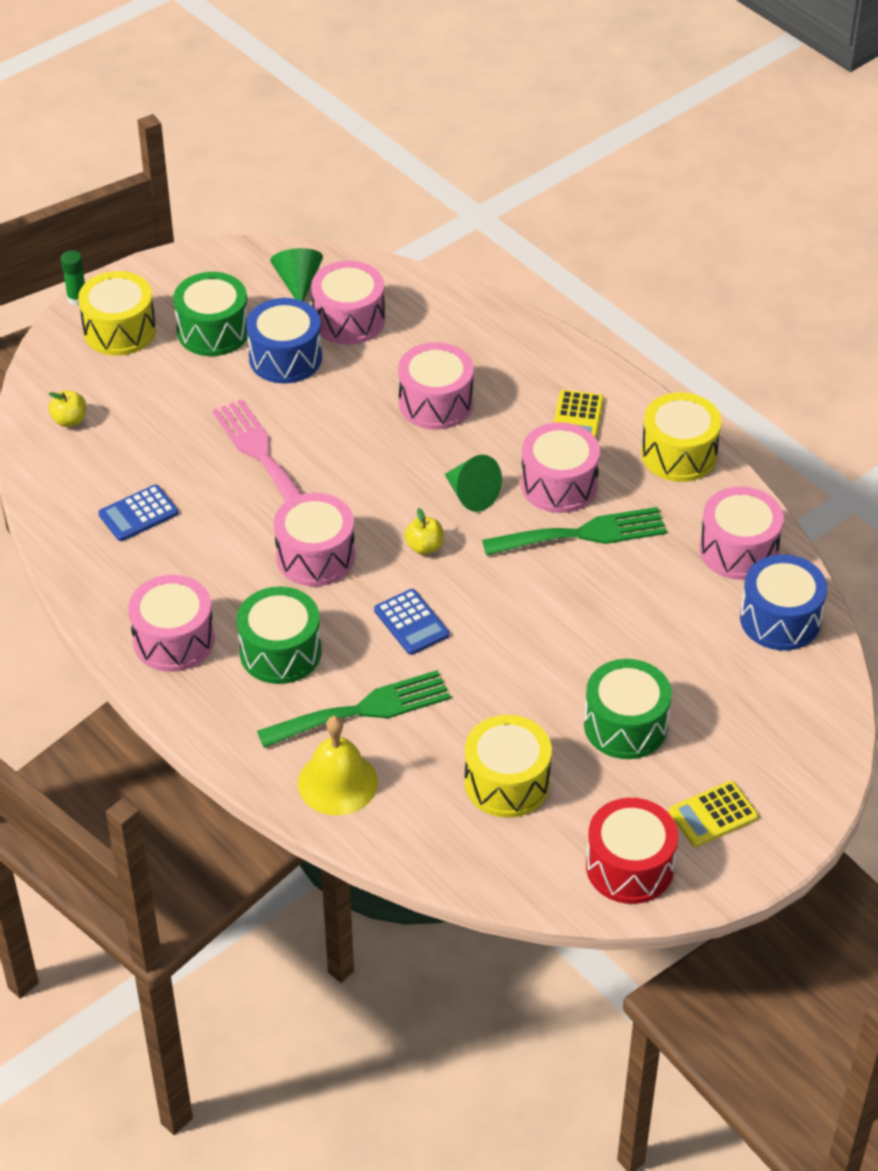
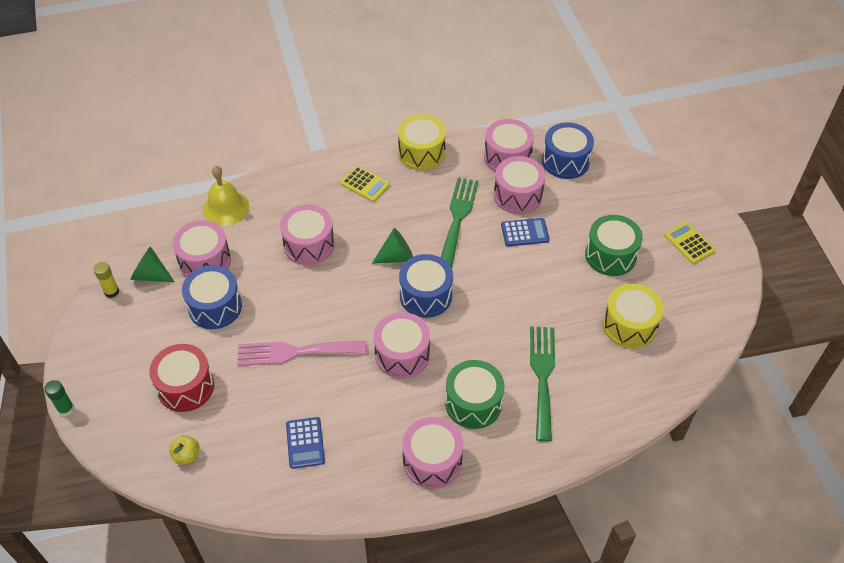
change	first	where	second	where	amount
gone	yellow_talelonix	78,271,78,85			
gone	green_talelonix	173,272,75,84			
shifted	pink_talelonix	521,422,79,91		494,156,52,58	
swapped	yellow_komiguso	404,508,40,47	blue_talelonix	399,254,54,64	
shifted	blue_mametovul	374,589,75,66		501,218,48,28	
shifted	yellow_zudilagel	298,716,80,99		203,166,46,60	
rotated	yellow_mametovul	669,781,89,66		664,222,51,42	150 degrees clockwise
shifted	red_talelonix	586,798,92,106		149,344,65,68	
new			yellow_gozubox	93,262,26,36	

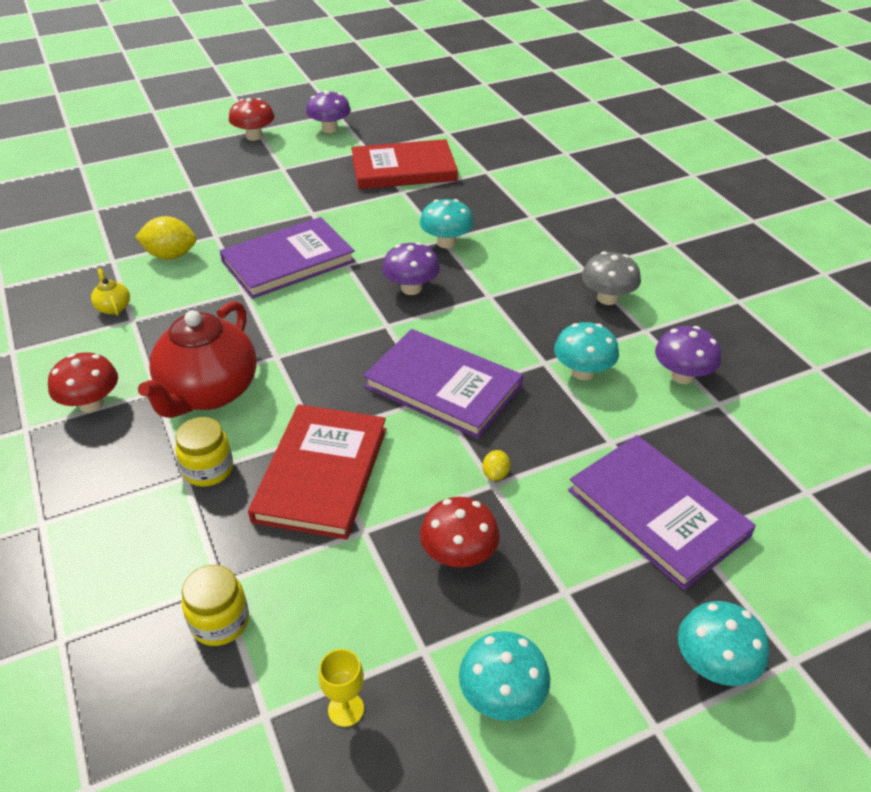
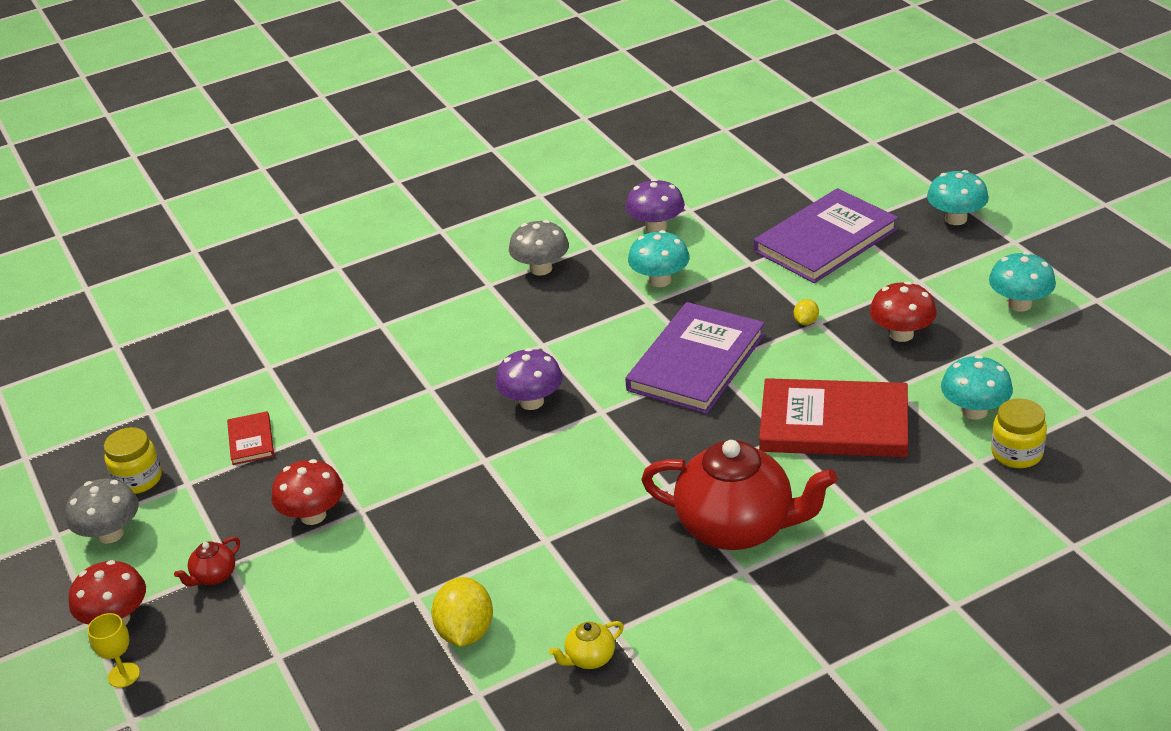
change	first	where	second	where	amount
repainted	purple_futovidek	306,90,45,43	grey_futovidek	66,479,73,65	
scaled	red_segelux	351,139,107,50		227,411,47,54	x0.46
shifted	turquoise_futovidek	420,199,54,49		941,355,72,65	
gone	purple_segelux	220,217,136,82			
shifted	red_futovidek	48,352,70,61		272,459,71,66	
shifted	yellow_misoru	175,417,58,70		104,427,58,67	
rotated	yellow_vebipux	482,450,28,31		794,299,25,26	75 degrees counterclockwise
shifted	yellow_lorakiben	318,649,46,78		87,613,53,75	
new			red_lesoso	174,537,66,49	

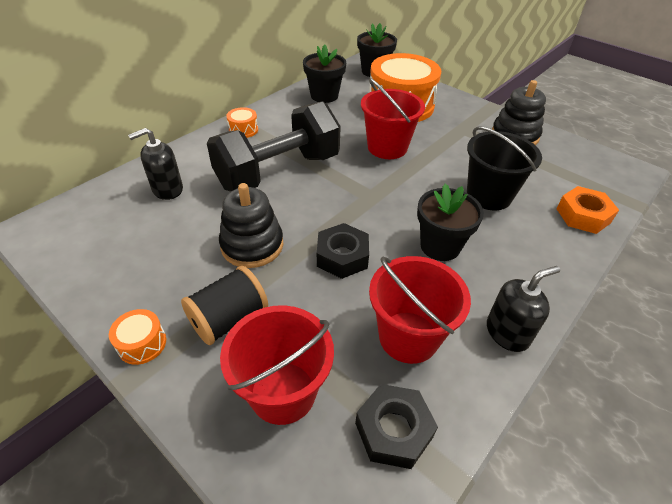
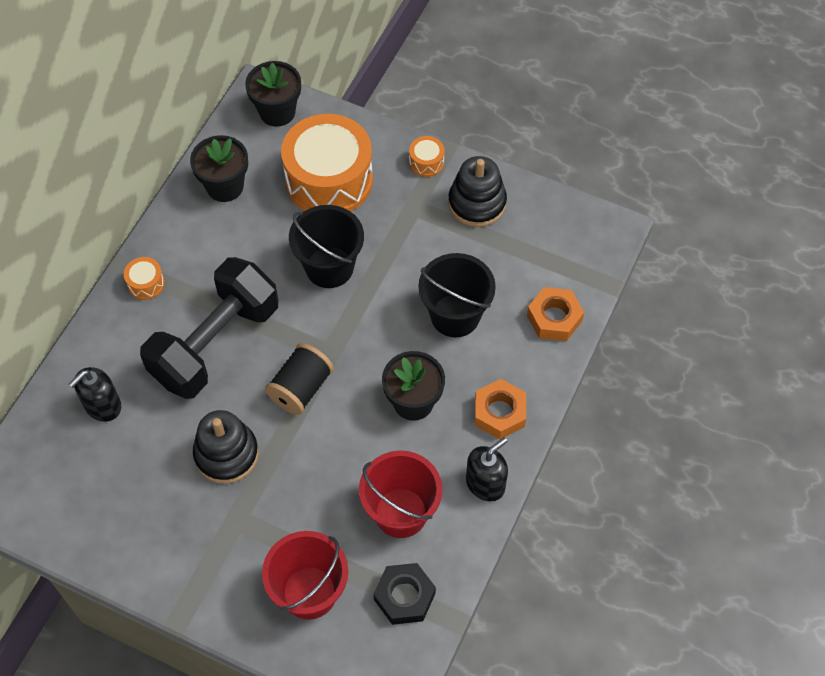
change	first	where	second	where	amount
repainted	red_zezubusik	361,78,64,81	black_zezubusik	289,205,75,83	
gone	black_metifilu	317,223,52,56			
shifted	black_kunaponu	181,266,87,79		265,343,69,72	
shifted	orange_talelonix	109,309,57,56		409,136,36,41	
new			orange_metifilu	475,379,51,60	

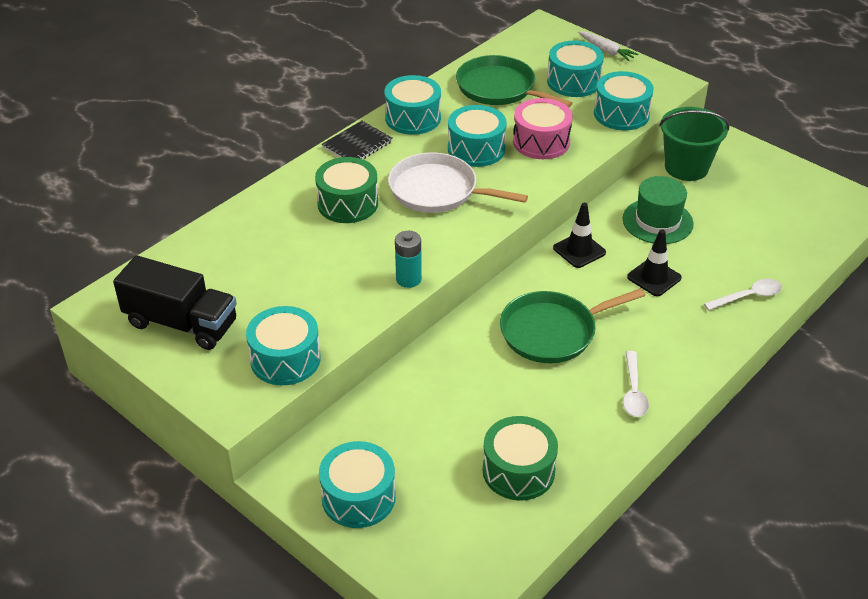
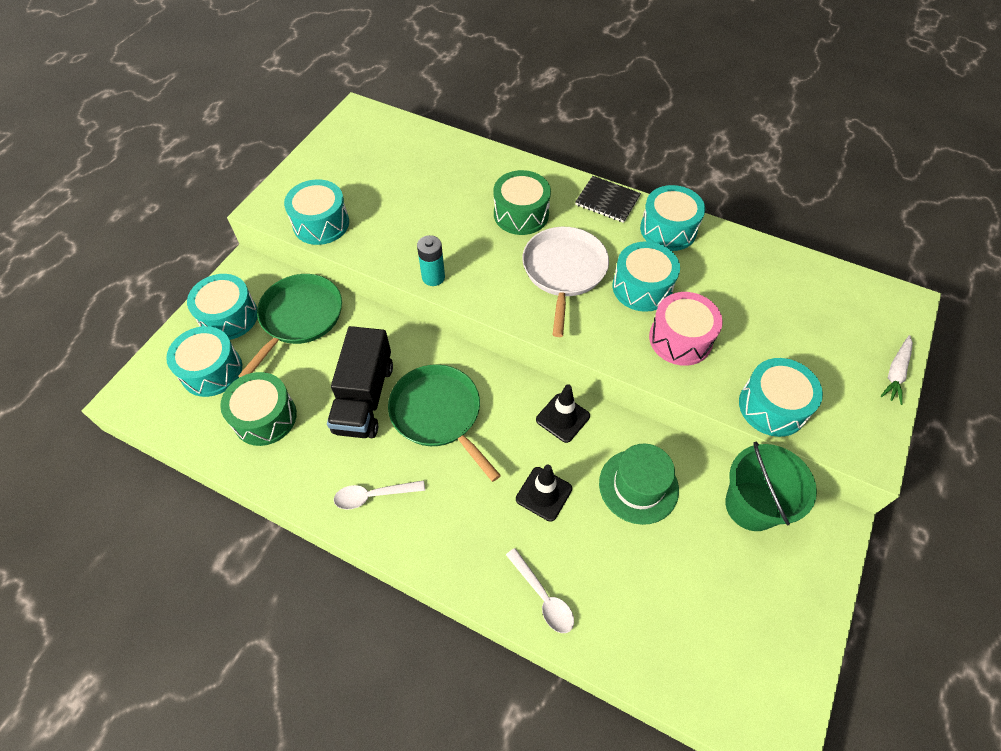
change	first	where	second	where	amount
shifted	turquoise_talelonix	547,41,57,56		166,326,76,71	
shifted	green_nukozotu	456,55,117,53		239,274,103,103	
shifted	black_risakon	113,255,124,95		327,326,66,112	

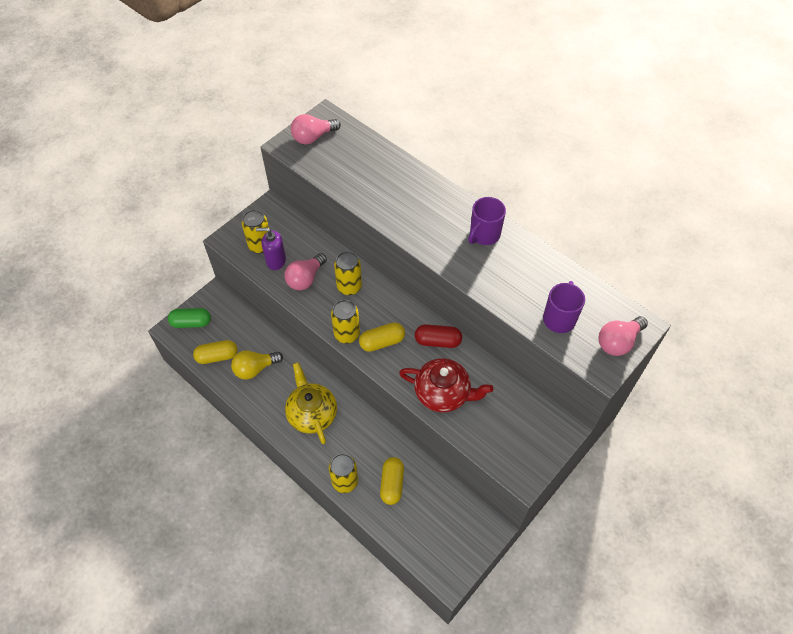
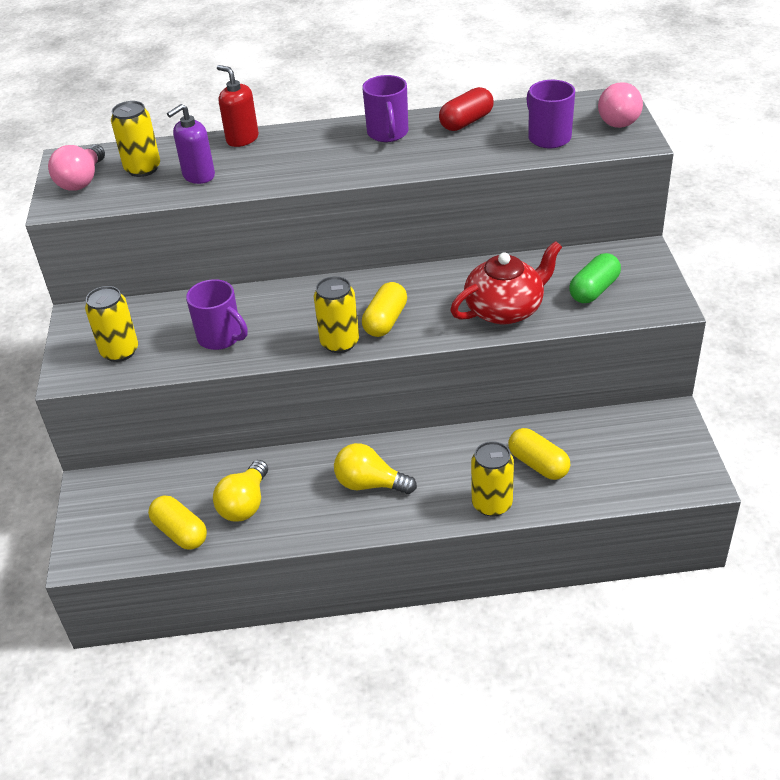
change	first	where	second	where	amount
shifted	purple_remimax	256,228,30,42		167,104,48,80	
shifted	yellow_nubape	334,251,28,44		111,101,49,76	
swapped	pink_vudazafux	284,253,43,37	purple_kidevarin	186,279,62,71	
shifted	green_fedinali	168,308,43,20		569,253,52,50	
shifted	red_fedinali	415,324,47,24		439,87,55,44	
rotated	yellow_fedinali	193,340,45,24		148,495,59,55	75 degrees counterclockwise
swapped	yellow_lesoso	285,362,52,82	yellow_vudazafux	334,443,83,51	
new			red_remimax	217,65,42,82	

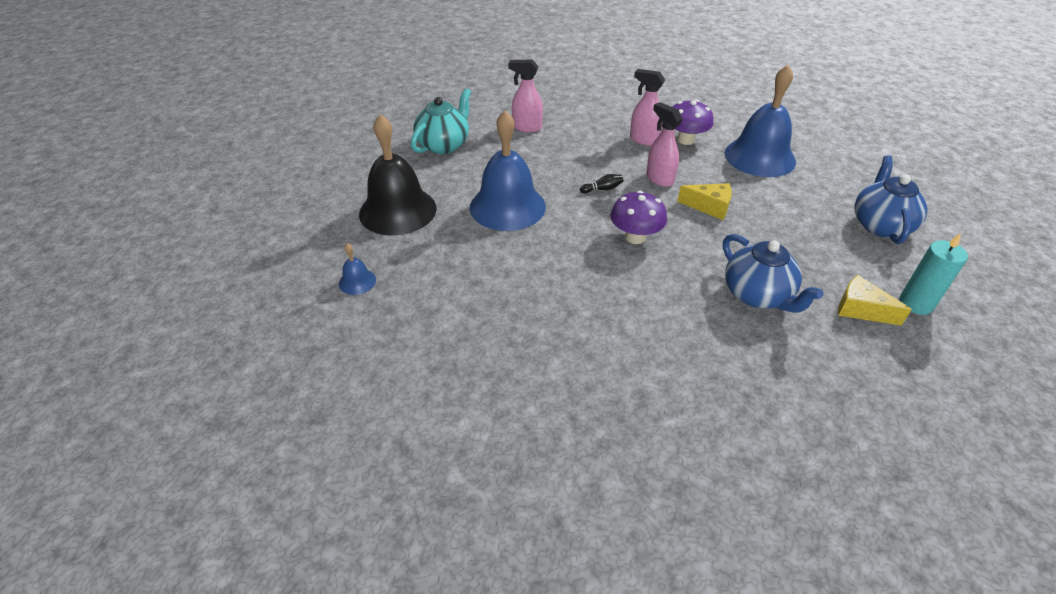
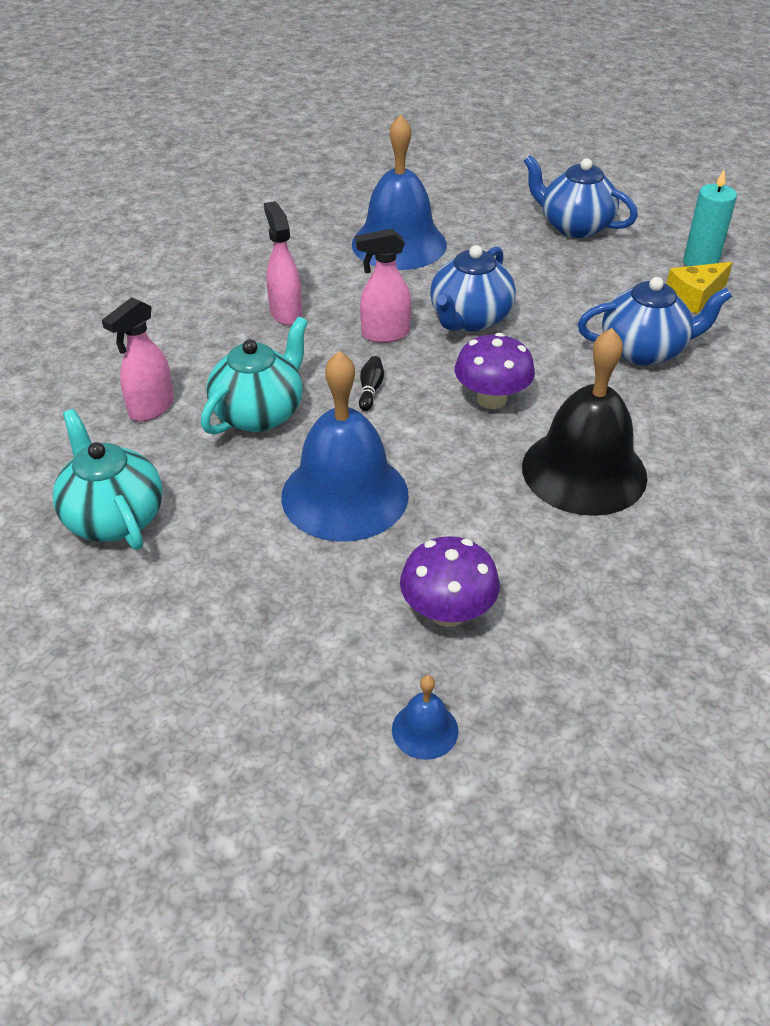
change	first	where	second	where	amount
rotated	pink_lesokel	630,69,35,77		264,201,38,124	105 degrees clockwise
shifted	purple_futovidek	673,100,41,45		400,536,100,91	
shifted	black_zudilagel	359,114,78,122		522,328,125,188	
swapped	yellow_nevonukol	677,183,55,37	blue_lesoso	430,245,86,87	
new			turquoise_lesoso	201,317,107,118	

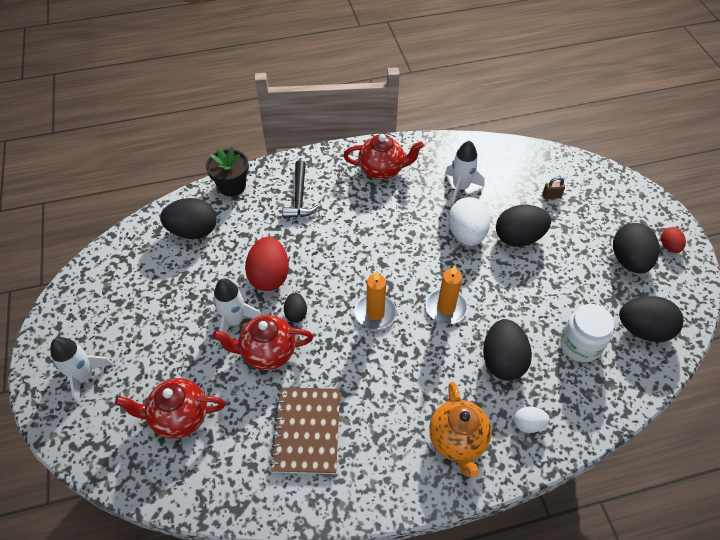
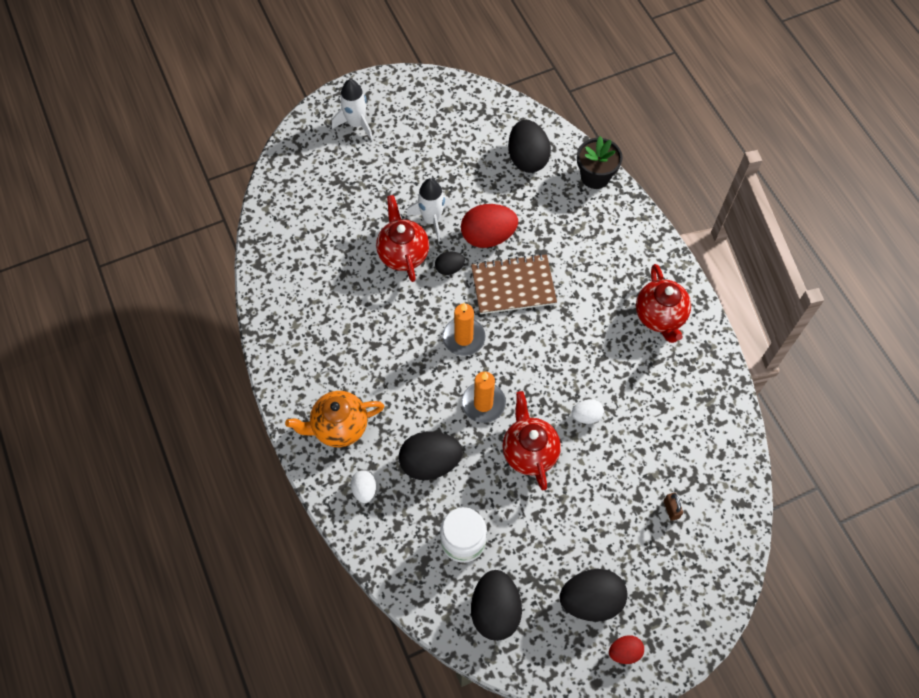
change	first	where	second	where	amount
gone	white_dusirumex	445,141,40,63			
gone	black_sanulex	283,160,36,58			
scaled	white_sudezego	448,197,42,49		571,399,33,25	x0.53
gone	black_sudezego	496,205,55,42			
shifted	red_lesoso	115,378,110,61		502,391,59,99	
shifted	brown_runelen	270,387,70,87		471,254,86,60	

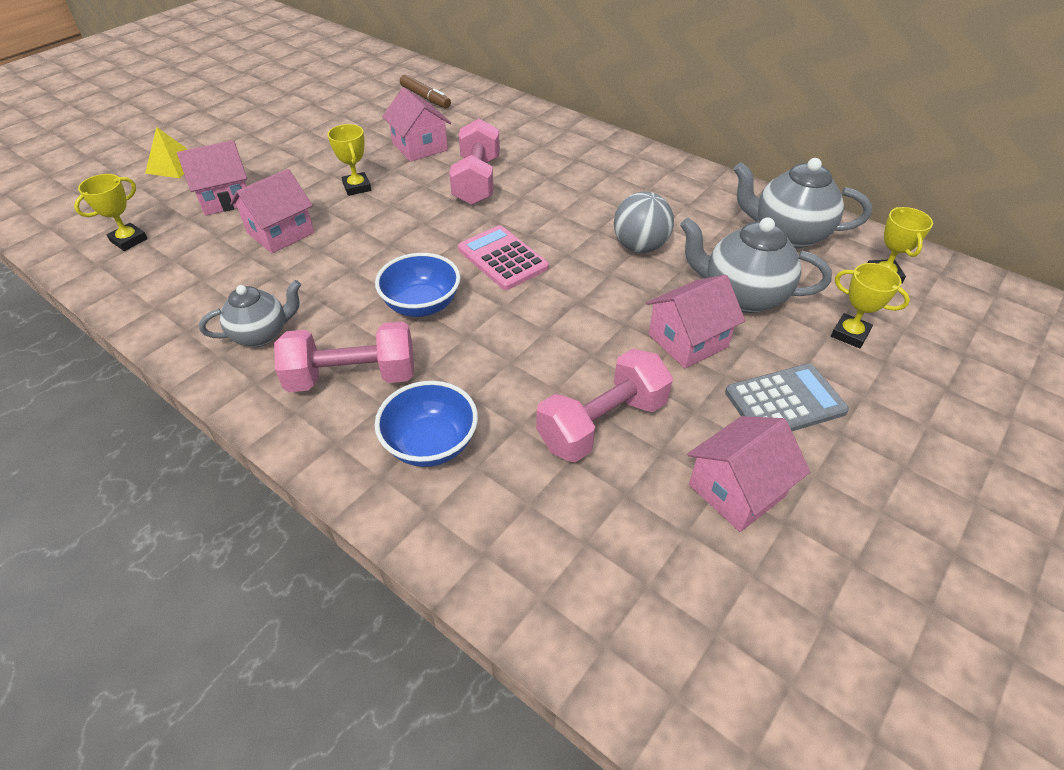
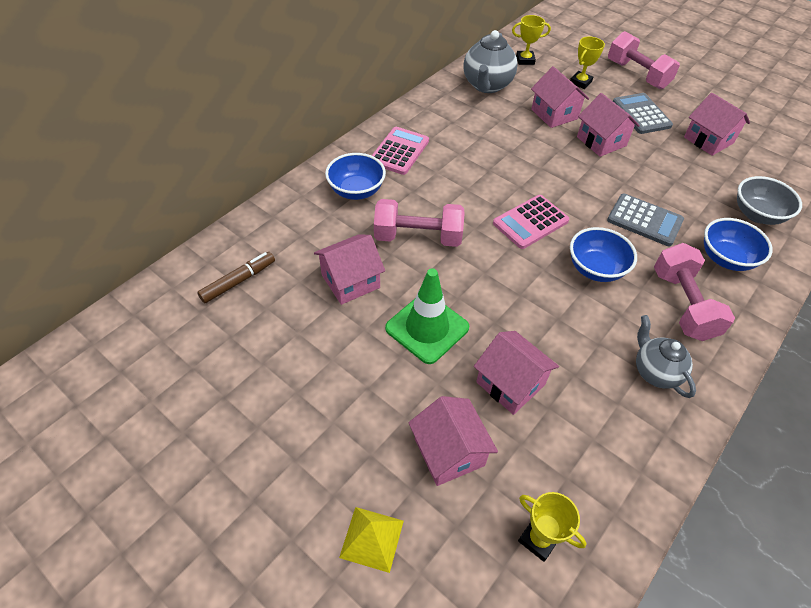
change	first	where	second	where	amount
swapped	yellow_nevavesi	328,124,43,72	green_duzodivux	385,268,84,96	
gone	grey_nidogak	614,191,60,62			
swapped	grey_lesoso	680,217,152,96	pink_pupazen	531,66,58,62	
shifted	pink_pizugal	536,349,137,113		608,31,72,58	
new			pink_mametovul	372,127,57,48	
new			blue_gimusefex	325,153,61,47	
new			grey_gimusefex	737,176,65,49	
new			grey_mametovul	607,194,77,52	

